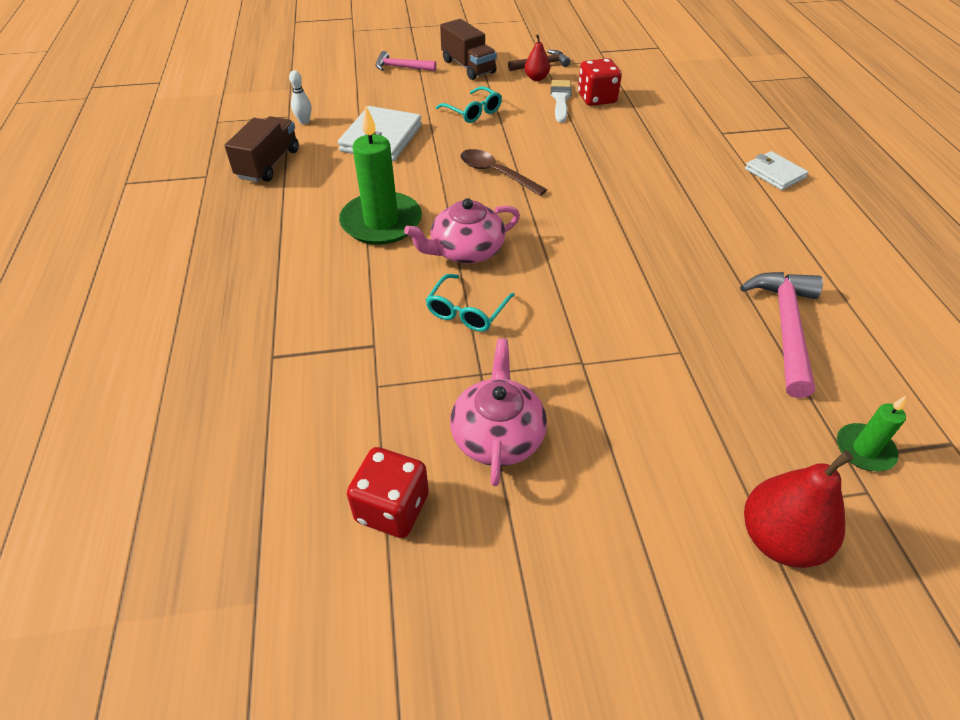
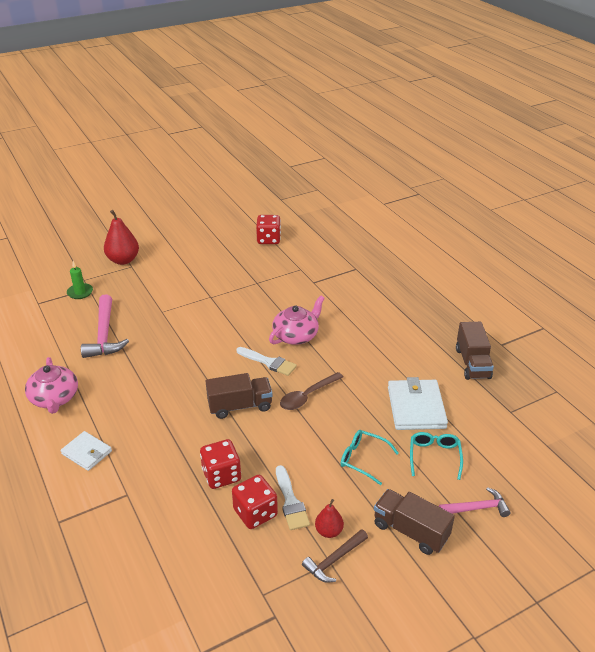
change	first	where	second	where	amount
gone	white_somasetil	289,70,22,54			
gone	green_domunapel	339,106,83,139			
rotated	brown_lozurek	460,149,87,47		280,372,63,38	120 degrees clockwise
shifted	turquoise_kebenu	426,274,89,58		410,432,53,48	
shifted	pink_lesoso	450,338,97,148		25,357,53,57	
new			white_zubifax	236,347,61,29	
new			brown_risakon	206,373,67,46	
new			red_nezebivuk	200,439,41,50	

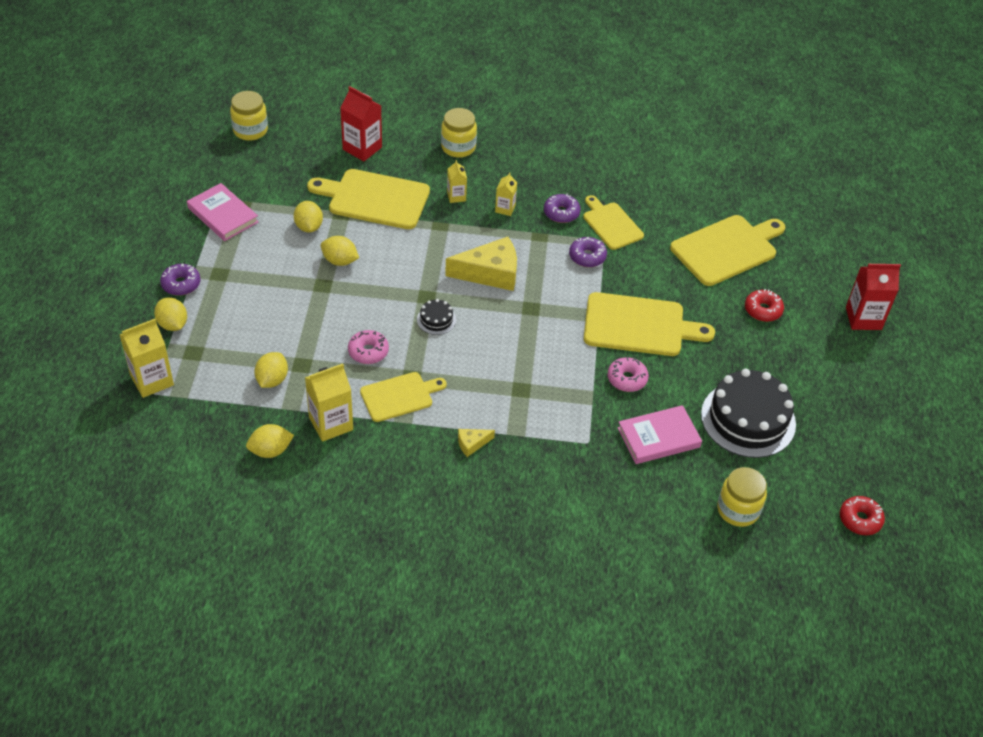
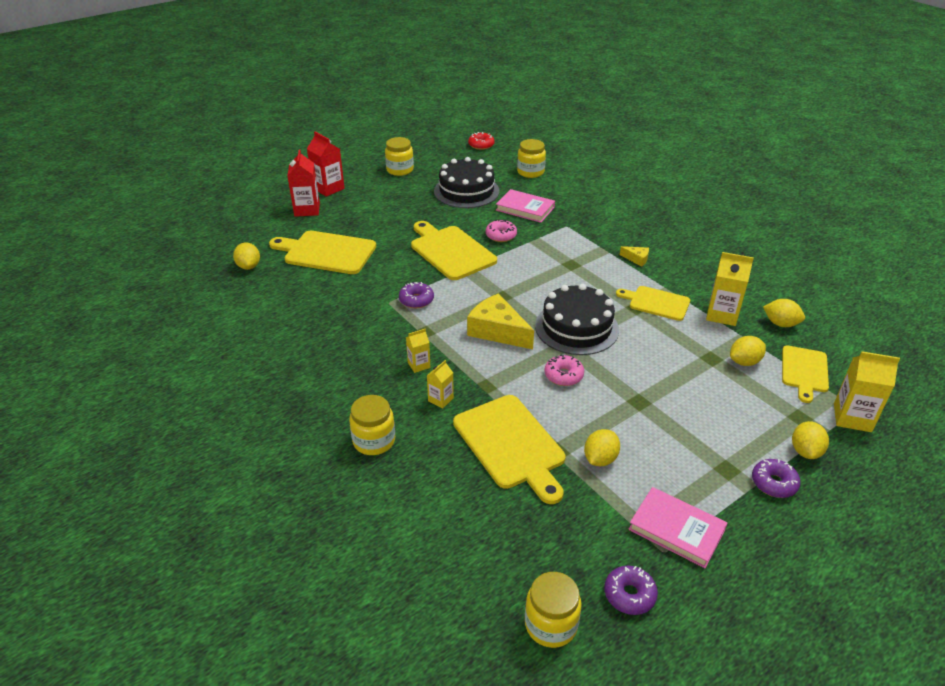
change	first	where	second	where	amount
shifted	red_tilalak	340,86,42,75		287,150,33,67	
rotated	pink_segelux	187,183,72,58		629,487,99,81	60 degrees counterclockwise
shifted	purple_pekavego	544,194,37,29		604,566,54,49	
shifted	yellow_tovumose	583,195,61,55		782,346,47,57	
shifted	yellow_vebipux	321,236,38,30		233,242,27,28	
gone	red_pekavego	745,289,39,33			
scaled	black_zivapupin	417,299,39,36		535,284,84,71	x2.29
shifted	pink_pekavego	348,330,41,34		544,354,40,32	
new			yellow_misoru	385,137,29,39	

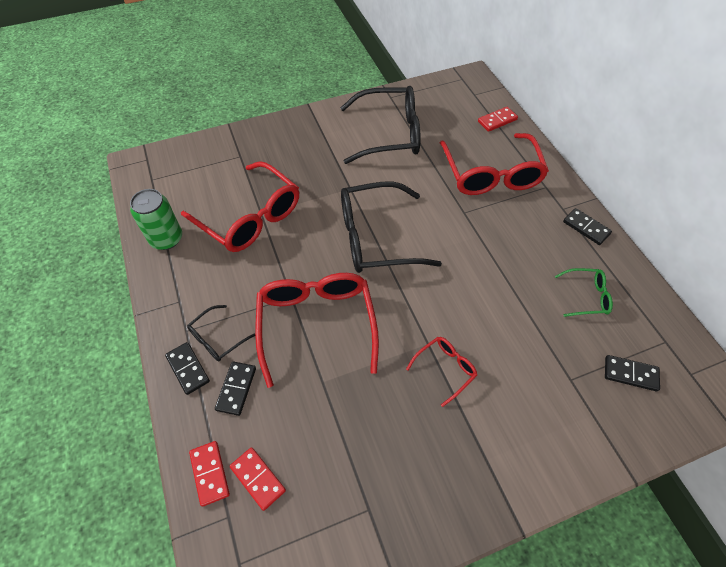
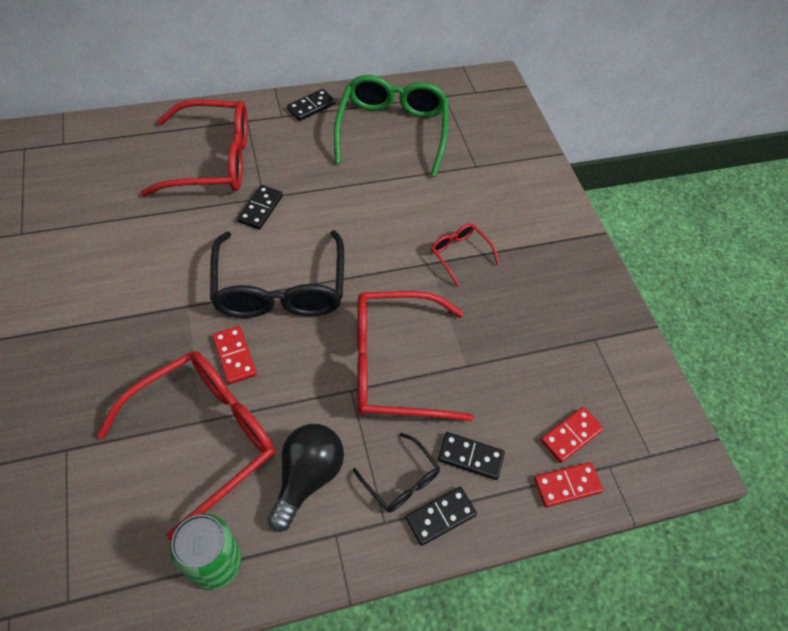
change	first	where	second	where	amount
gone	black_kebenu	340,86,81,78			
shifted	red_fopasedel	478,107,40,25		212,326,45,58	
scaled	green_kebenu	555,268,58,49		334,75,115,102	x2.10
shifted	black_fopasedel	605,355,55,36		237,185,46,45	
new			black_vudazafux	267,424,77,108	

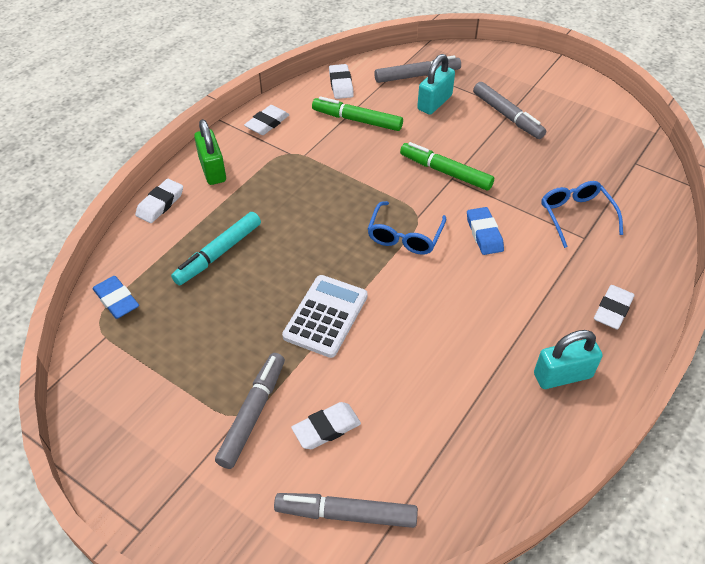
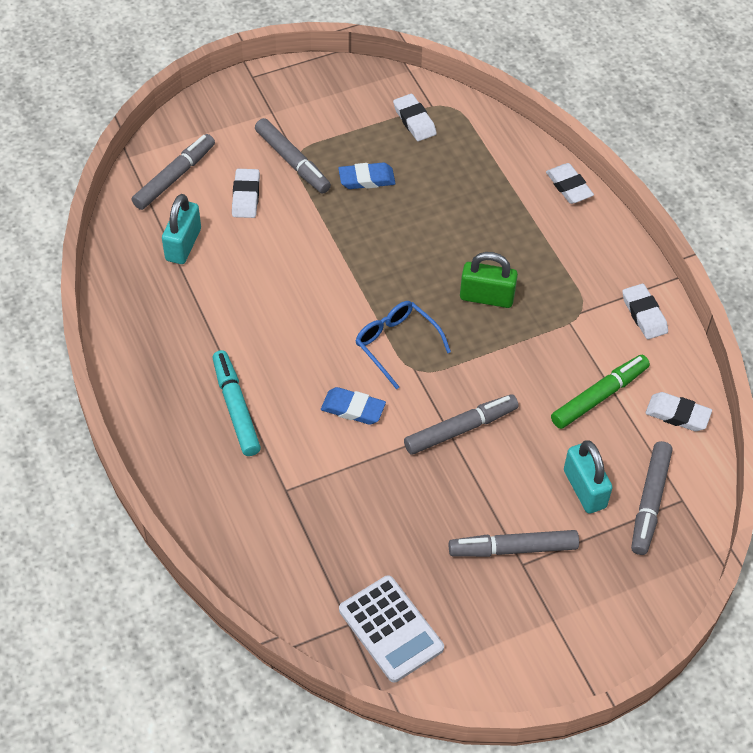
change	first	where	second	where	amount
shifted	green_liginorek	194,119,32,66		460,252,58,56	
repainted	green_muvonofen	400,142,94,49	grey_muvonofen	404,394,115,61	
gone	blue_kebenu	542,181,81,67			
shifted	turquoise_muvonofen	171,212,90,73		213,350,48,106	
shifted	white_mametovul	282,275,86,83		339,575,105,107	
shifted	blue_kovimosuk	93,276,46,43		338,162,58,27	
shifted	white_kovimosuk	594,285,41,44		393,94,44,47	
shifted	turquoise_liginorek	534,330,69,59		162,194,39,70	

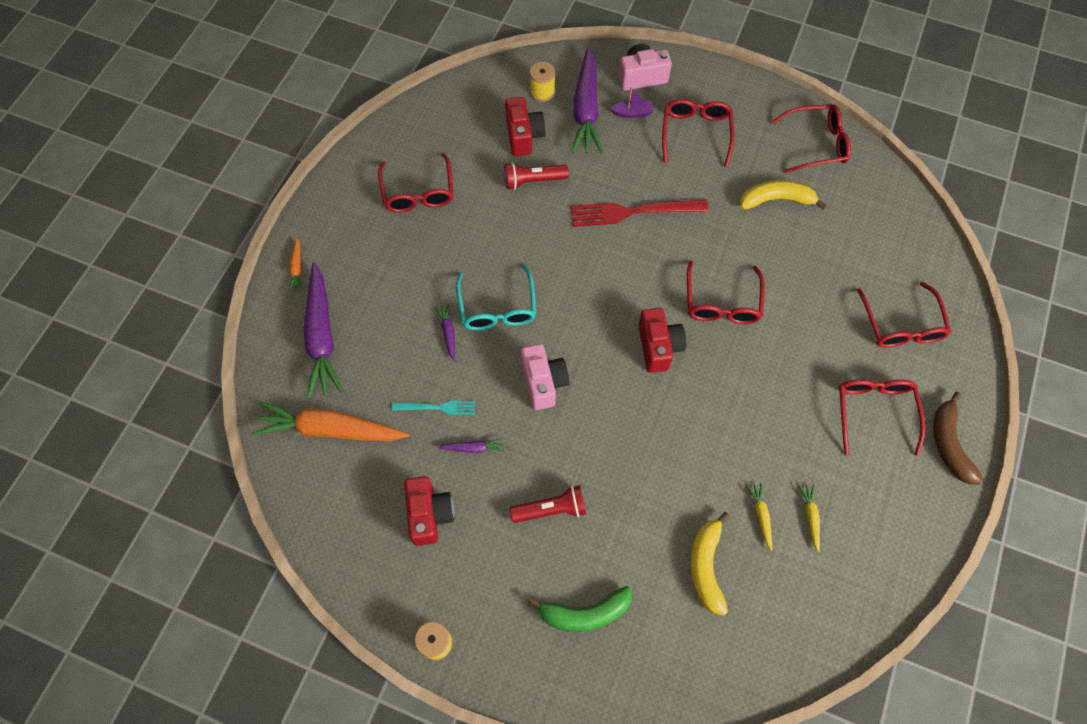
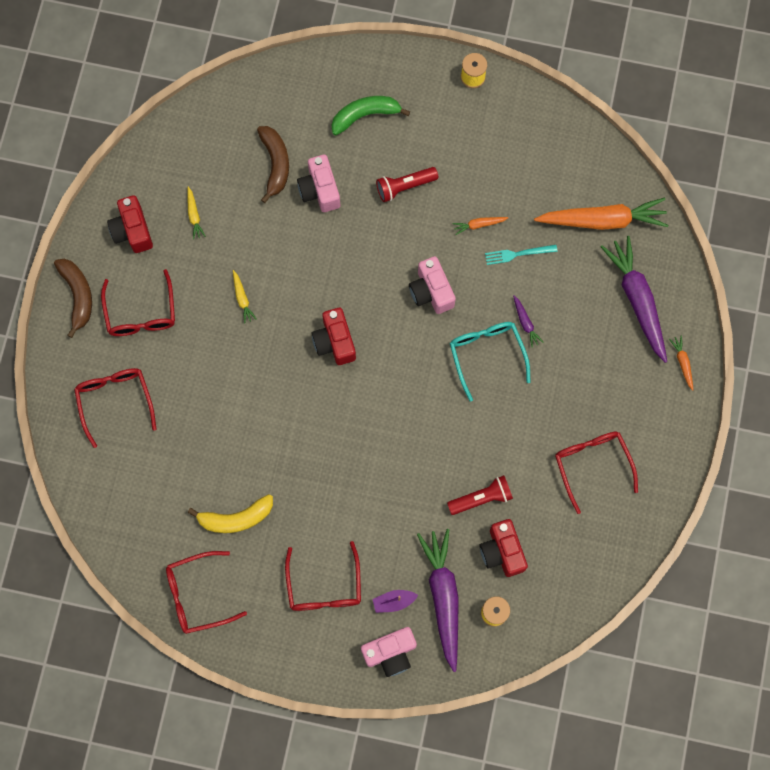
change	first	where	second	where	amount
gone	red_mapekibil	571,199,138,28			
gone	red_kebenu	687,261,78,63			
repainted	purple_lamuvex	438,437,66,16	orange_lamuvex	453,217,55,18	
shifted	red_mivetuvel	404,476,50,70		107,195,46,58	
shifted	yellow_lamuvex	747,483,25,68		233,270,24,54	
repainted	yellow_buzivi	690,512,40,104	brown_buzivi	257,126,32,77	
new			pink_mivetuvel	297,155,43,57	

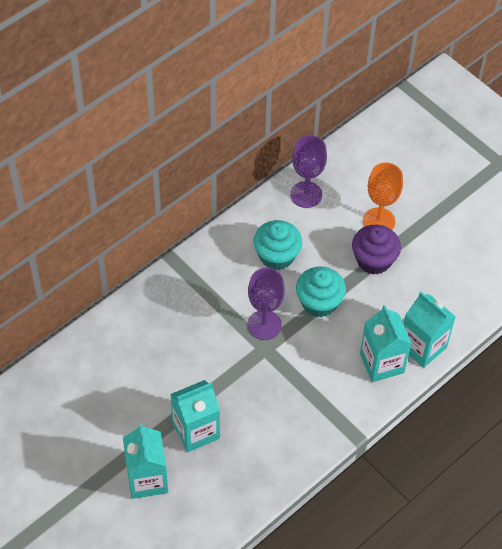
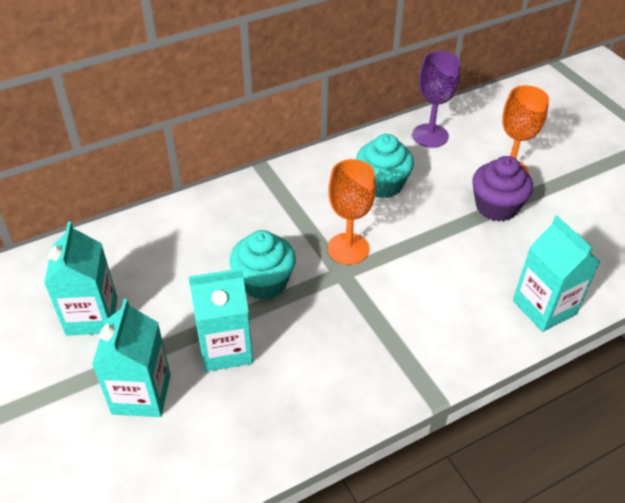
change	first	where	second	where	amount
shifted	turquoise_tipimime	296,267,50,50		230,230,66,70	
repainted	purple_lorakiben	248,268,37,72	orange_lorakiben	328,159,48,106	
shifted	turquoise_tilalak	360,305,52,77		44,222,73,114	

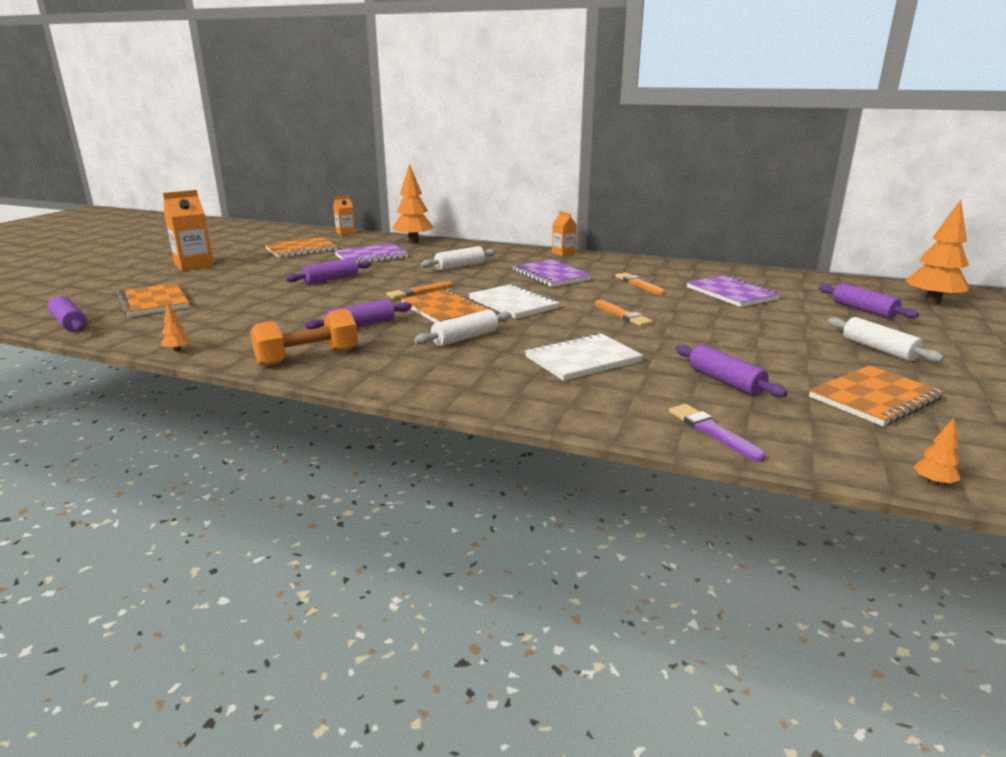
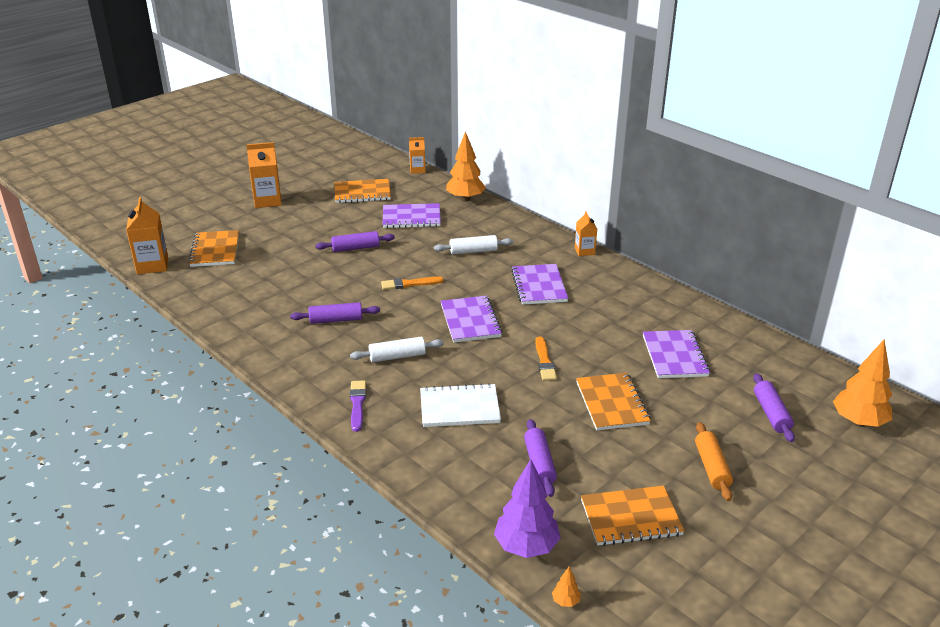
change	first	where	second	where	amount
gone	orange_zubifax	615,273,50,22			
repainted	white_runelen	469,283,90,36	purple_runelen	441,296,61,47	
shifted	orange_runelen	401,289,89,34		576,373,75,57	
swapped	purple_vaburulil	48,296,39,36	orange_tilalak	126,197,42,77	
gone	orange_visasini	161,302,30,50			
gone	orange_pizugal	250,309,108,57			
repainted	white_vaburulil	828,317,116,45	orange_vaburulil	695,422,38,79	
shifted	purple_zubifax	669,404,96,58		350,380,16,52	
new			purple_visasini	494,459,67,99	

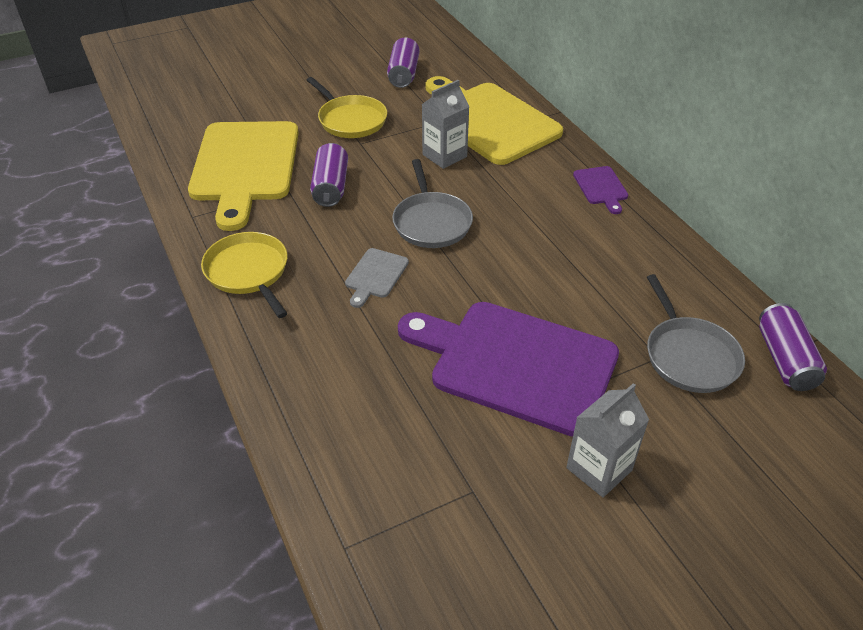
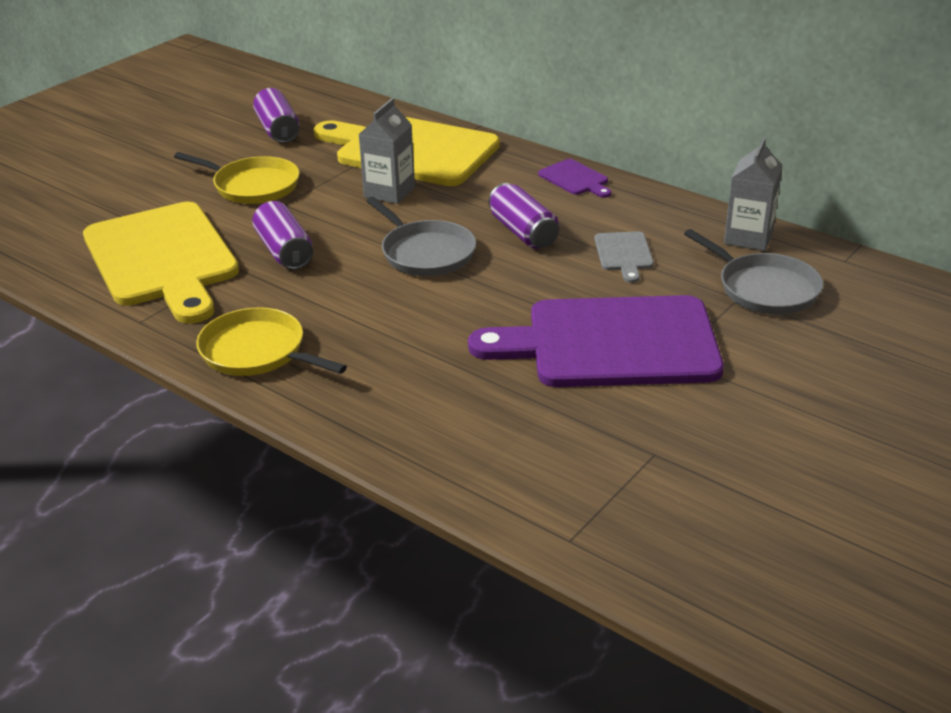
change	first	where	second	where	amount
shifted	grey_tovumose	345,248,64,60		595,231,59,52	
shifted	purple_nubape	759,303,68,88		488,183,71,66	
shifted	grey_tilalak	566,383,83,114		724,137,58,114	

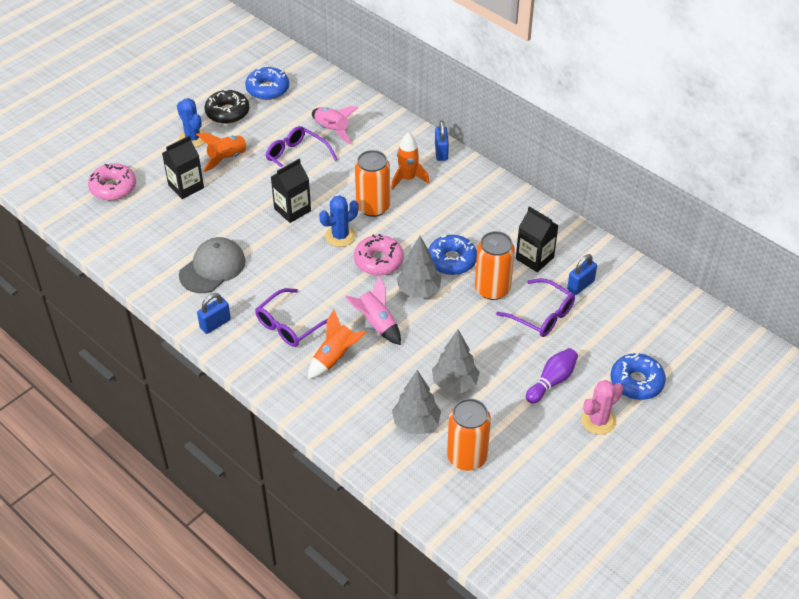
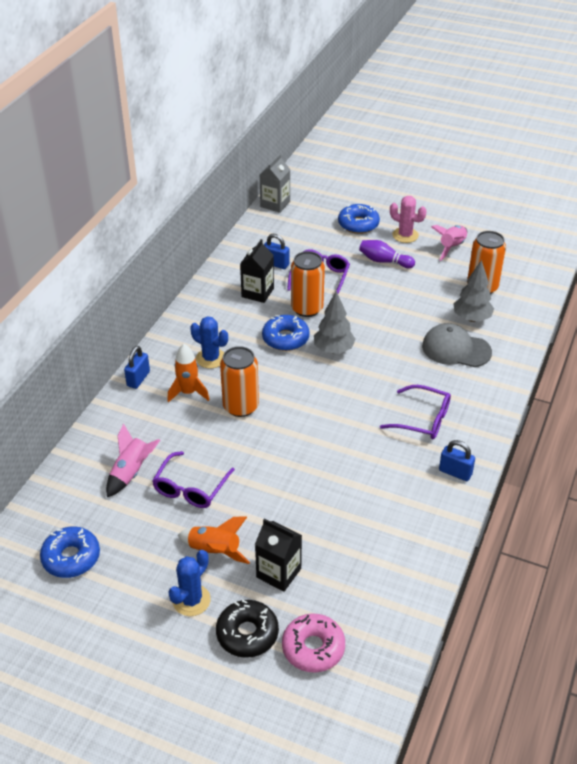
change	first	where	second	where	amount
shifted	black_pekavego	204,89,45,35		216,600,63,58	
rotated	blue_liginorek	435,120,14,41		124,346,26,43	45 degrees counterclockwise
gone	black_tilalak	271,159,40,64			
shifted	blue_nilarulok	319,195,40,52		190,316,38,53	
gone	pink_pekavego	354,234,50,42			
shifted	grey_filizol	179,237,67,56		422,323,70,44	
shifted	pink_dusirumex	345,276,56,69		431,225,36,36	
gone	orange_dusirumex	308,310,58,69			
gone	grey_visasini	432,330,48,63			
new			grey_tilalak	260,154,31,59	

